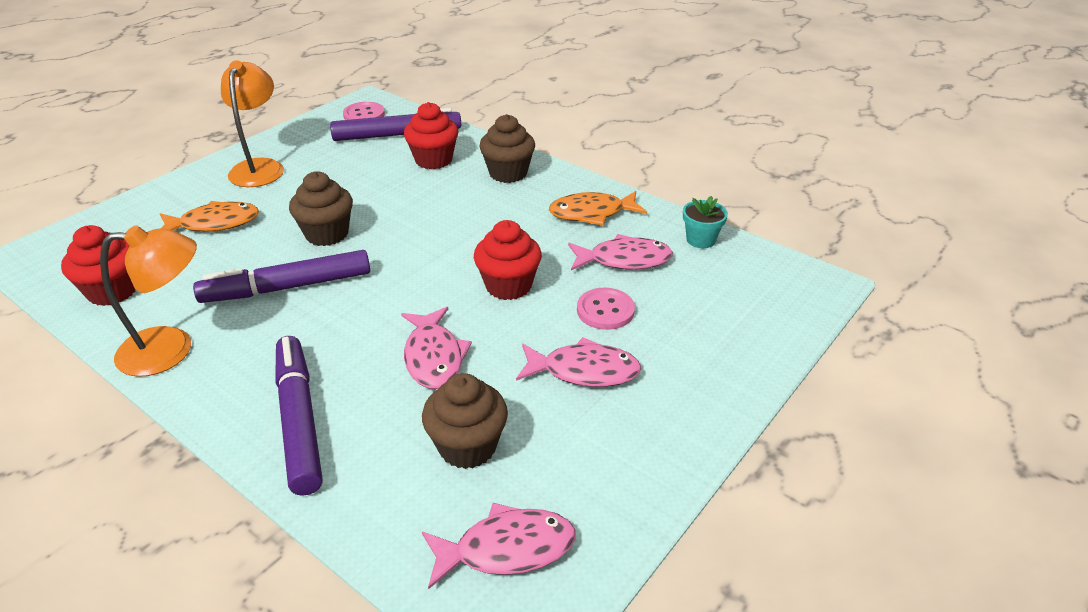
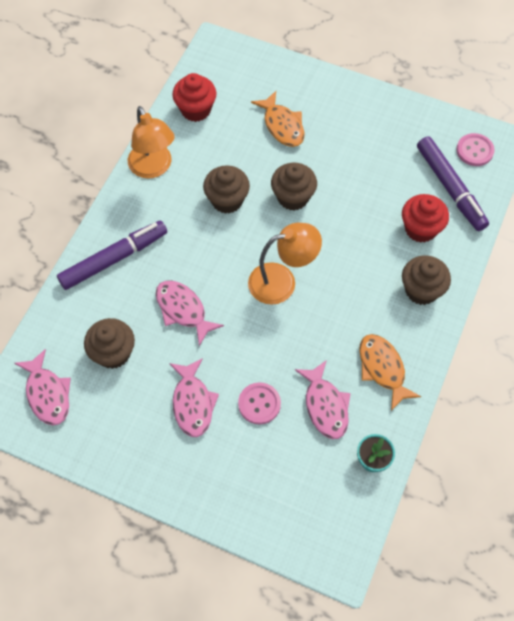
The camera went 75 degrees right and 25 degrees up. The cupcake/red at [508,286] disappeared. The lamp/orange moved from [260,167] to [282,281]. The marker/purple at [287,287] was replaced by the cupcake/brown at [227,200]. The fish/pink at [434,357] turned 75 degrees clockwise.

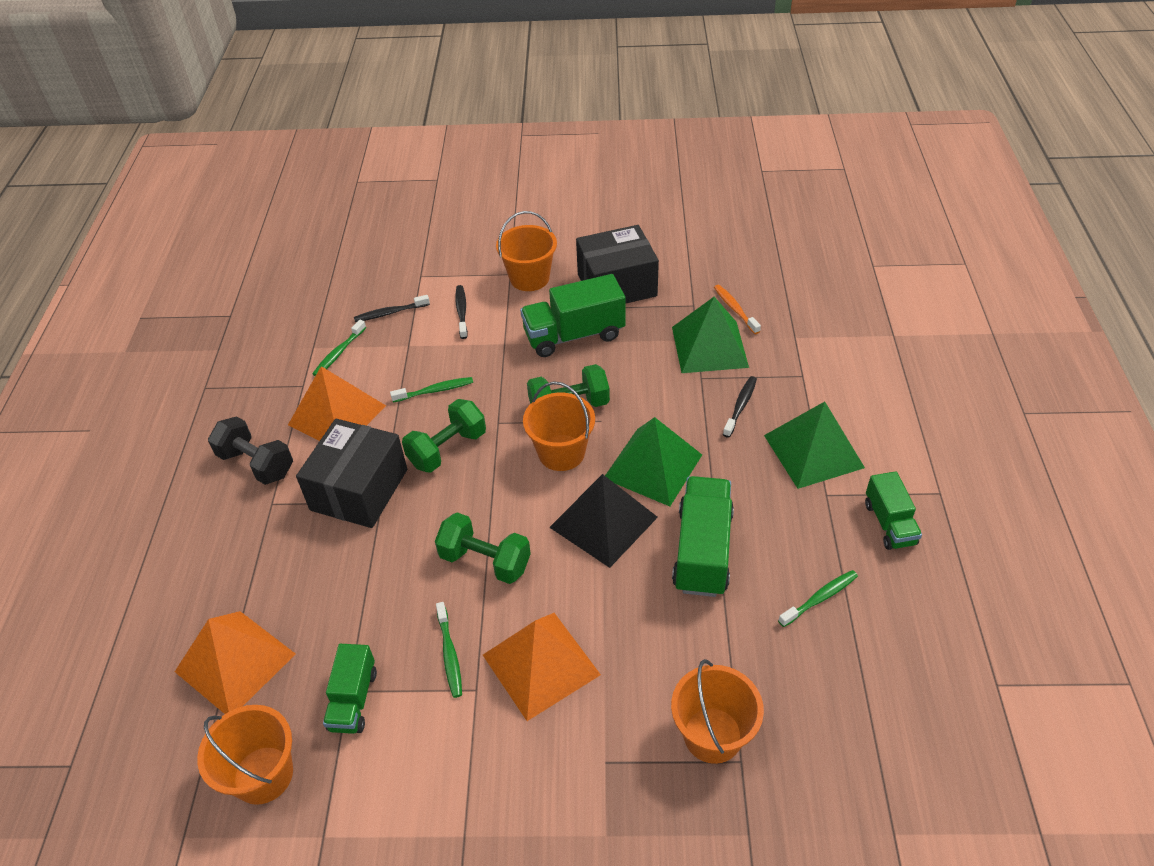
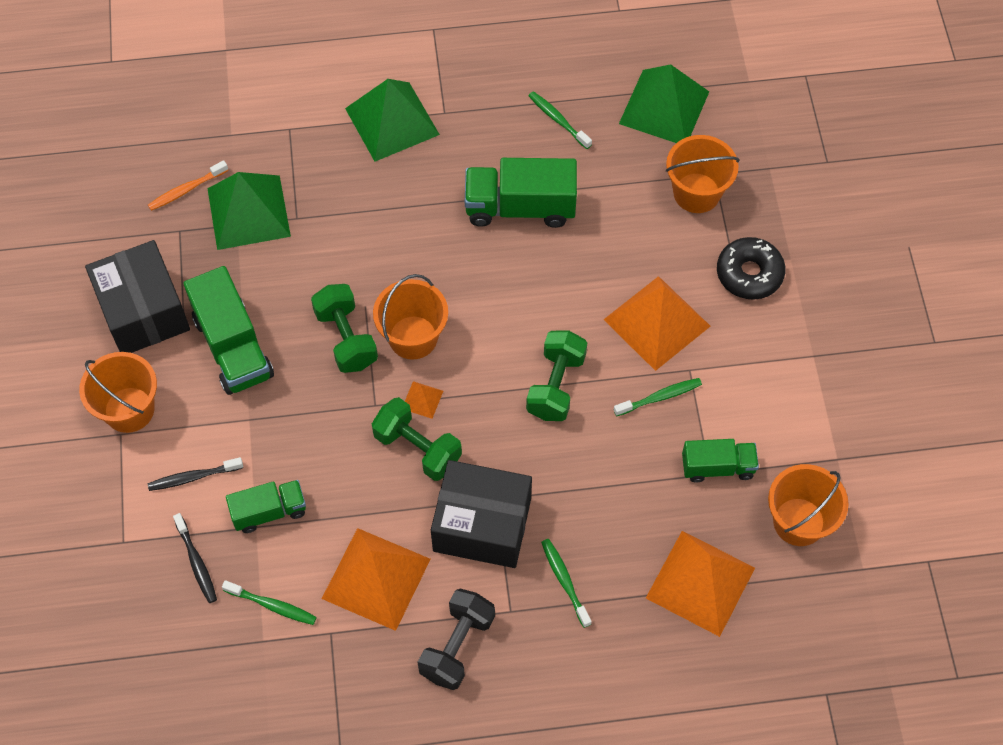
The camera went 100 degrees left and 15 degrees up. The pyramid/black at [603,522] disappeared. The toothbrush/black at [740,406] disappeared. The pyramid/orange at [422,399] appeared. The donut/black at [749,274] appeared. The toothbrush/green moved from [435,390] to [564,581]. The pyramid/green moved from [652,466] to [664,107]. The truck/green moved from [889,523] to [269,512].

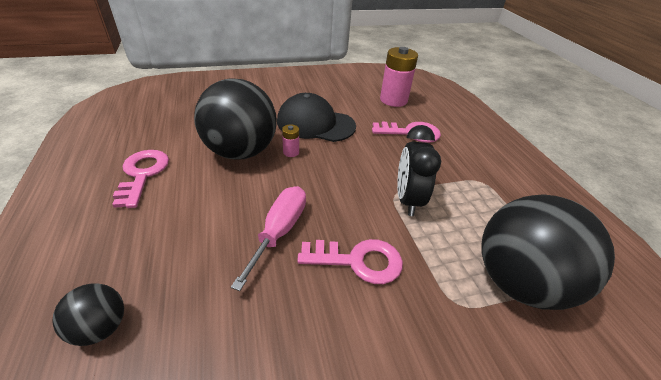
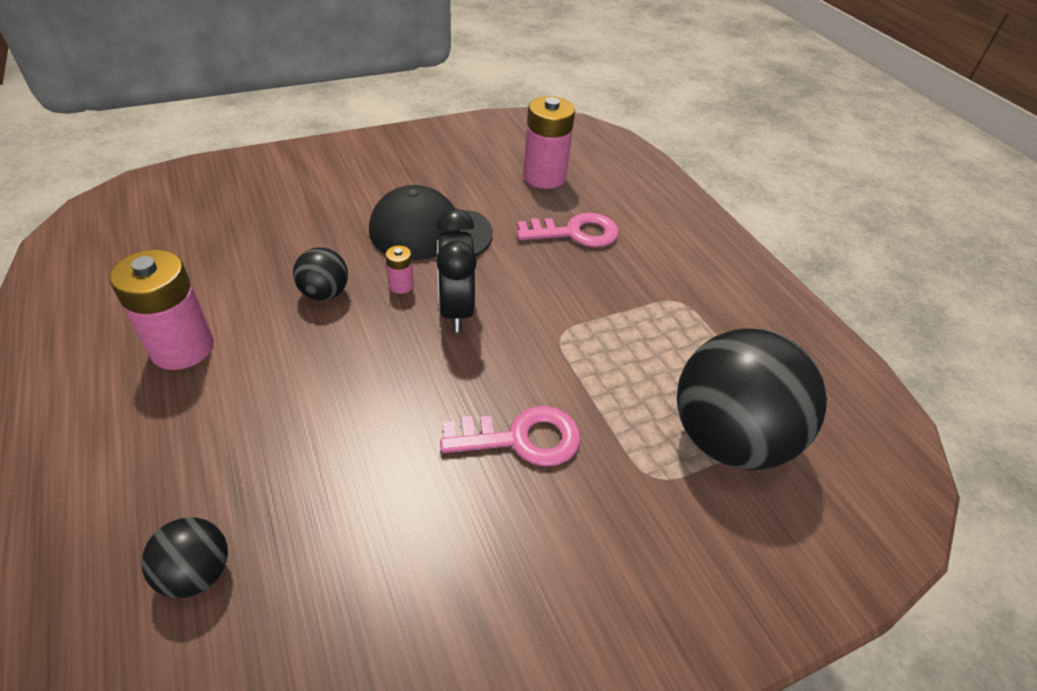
The camera went 10 degrees left and 5 degrees up. The screwdriver/pink at [279,231] disappeared. The clock/black moved from [408,200] to [456,310]. The key/pink at [142,174] was replaced by the battery/pink at [182,348]. The ball/black at [241,152] changed to 0.46 times the size.

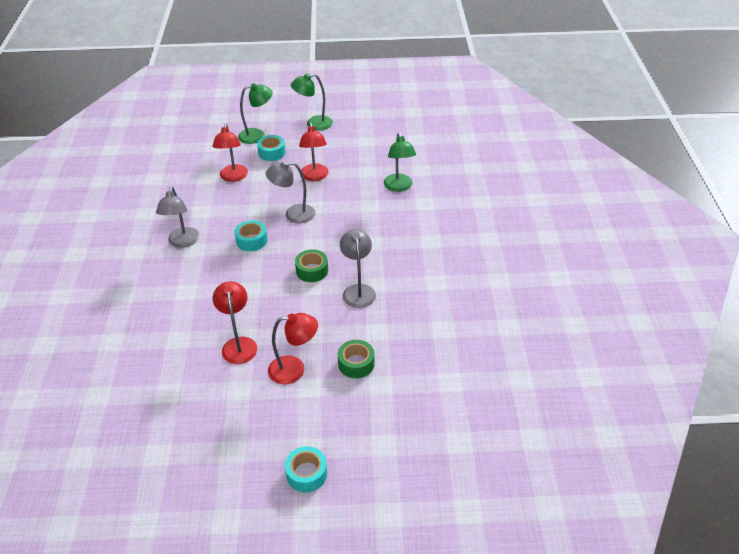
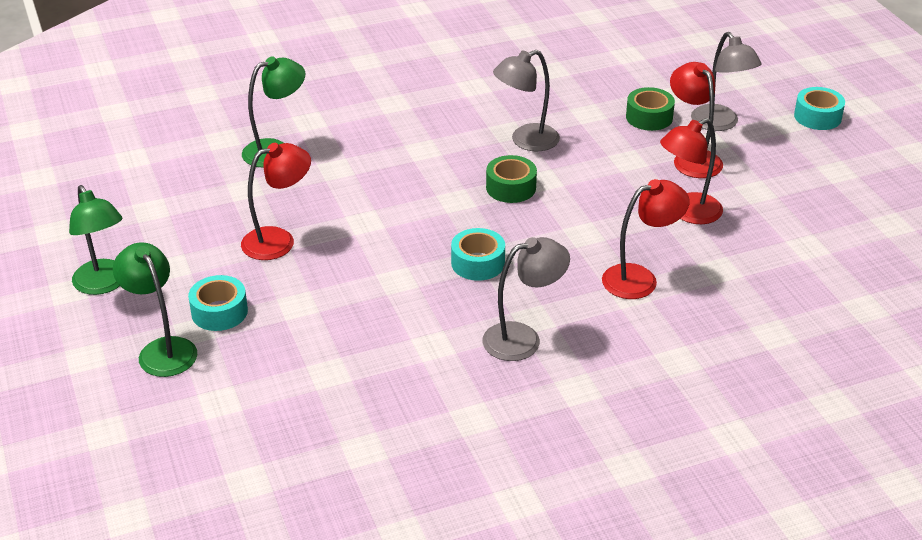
The camera went 110 degrees left and 5 degrees down. The lamp/red moved from [233,177] to [640,279]. The lamp/grey moved from [293,214] to [720,124].

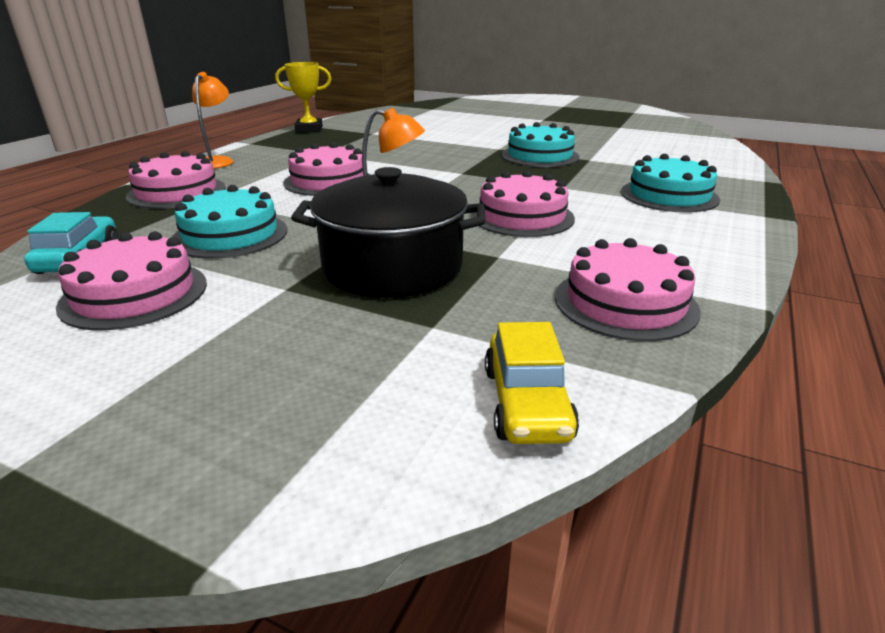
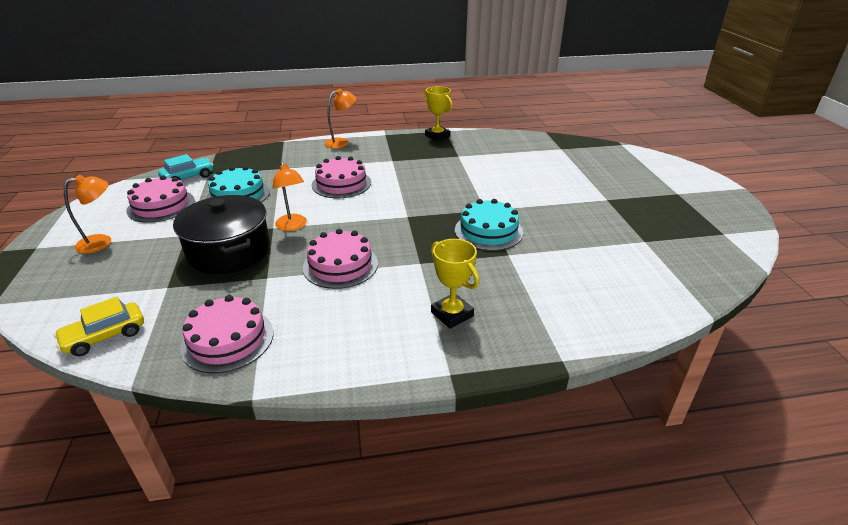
The camera went 55 degrees right and 5 degrees up. The cake/pink at [177,192] disappeared. The lamp/orange at [102,242] appeared. The cake/turquoise at [669,195] was replaced by the trophy/yellow at [452,314].

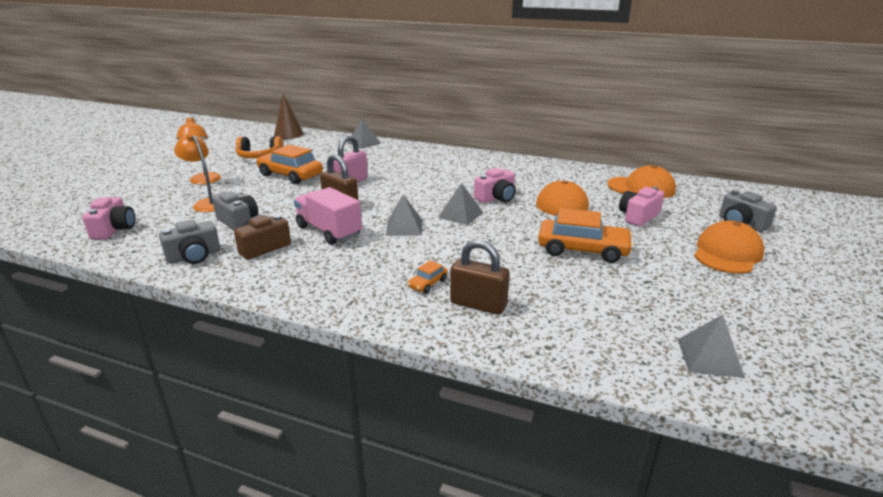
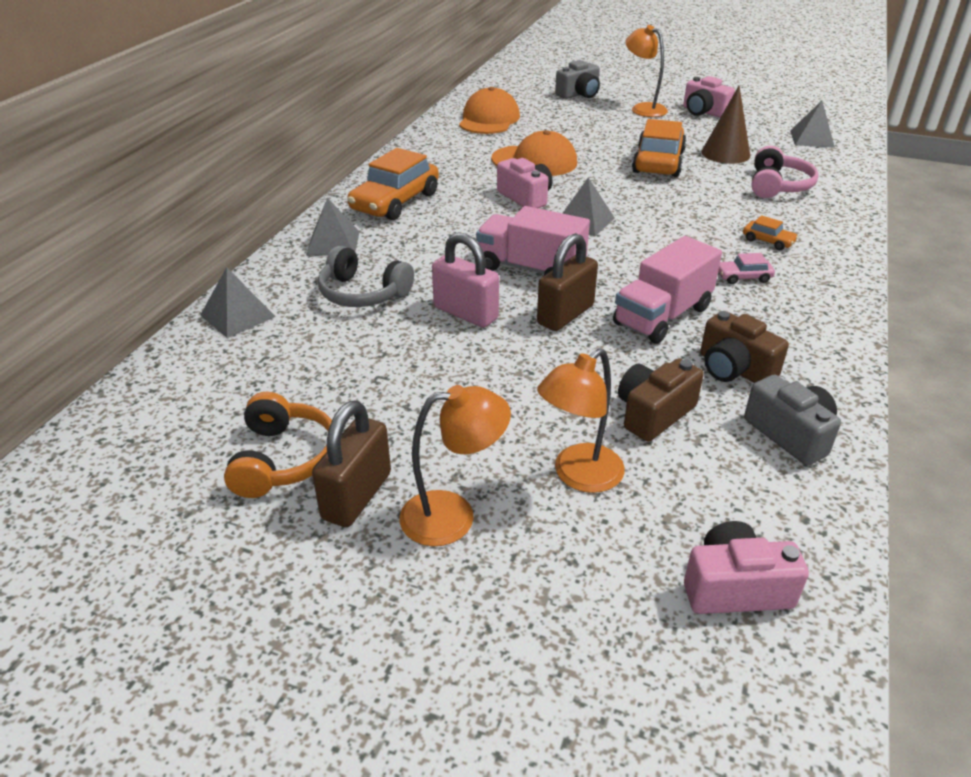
The camera went 90 degrees left and 10 degrees up. The headphones/grey at [362,293] appeared. The truck/pink at [531,268] appeared. The car/pink at [743,277] appeared. The headphones/pink at [778,186] appeared. The car/orange moved from [290,175] to [395,202]. The cone/brown moved from [288,134] to [725,153]. The pyramid/grey moved from [404,227] to [333,243]. The padlock/brown moved from [478,304] to [357,496]. The camera/pink moved from [638,216] to [703,112]. The cap/orange at [727,253] was replaced by the lamp/orange at [643,108]. The camera/grey at [238,222] became the camera/brown at [653,413].

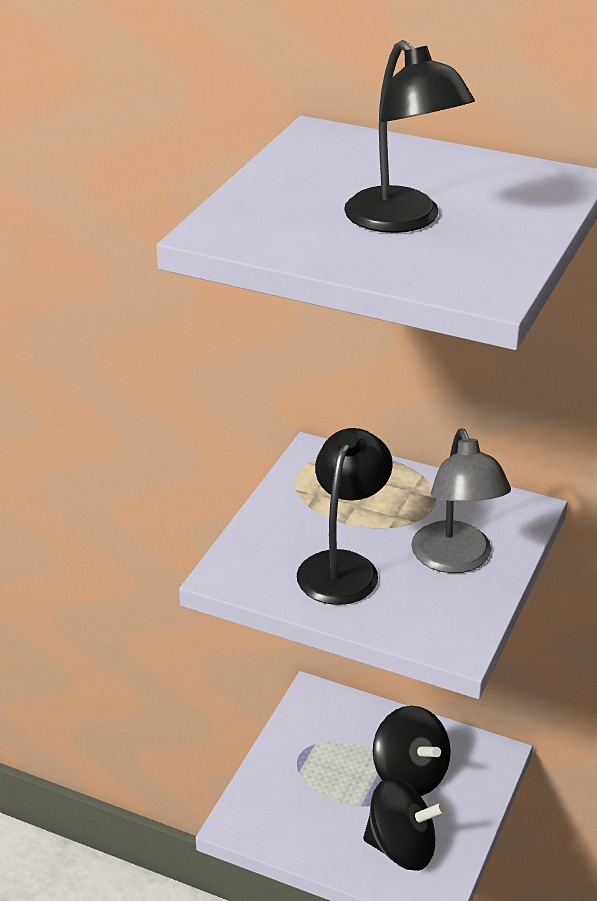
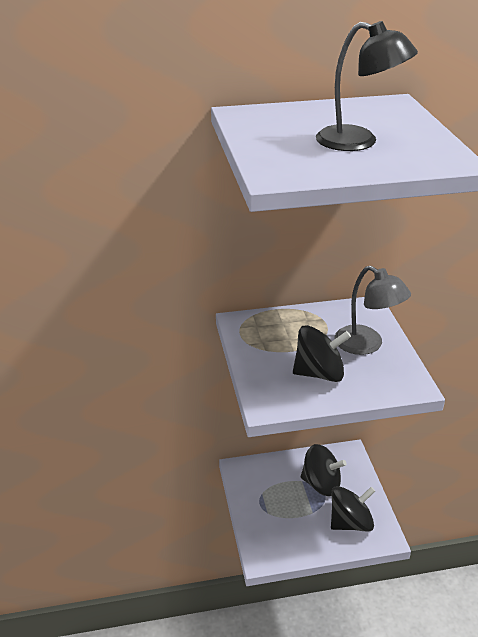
The camera went 35 degrees left and 0 degrees up. The lamp/black at [343,566] was replaced by the spinning top/black at [319,373].

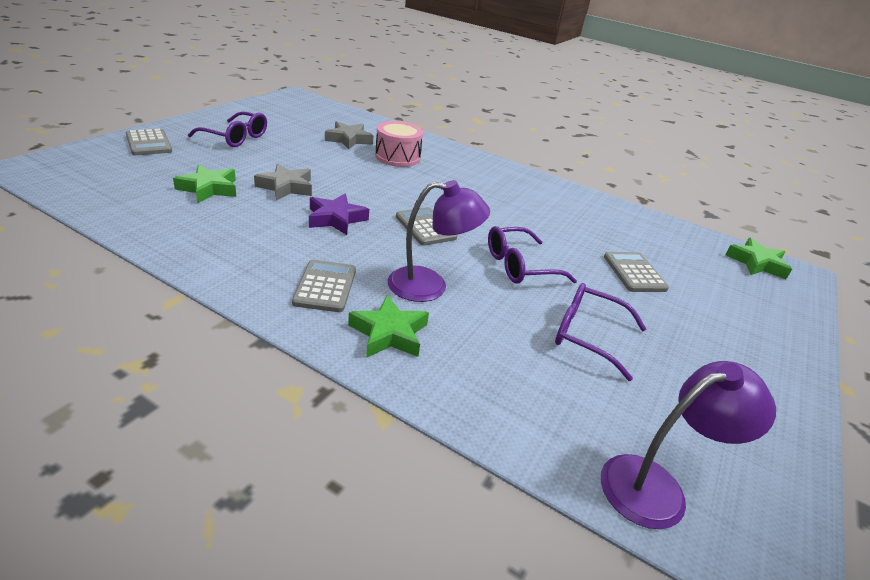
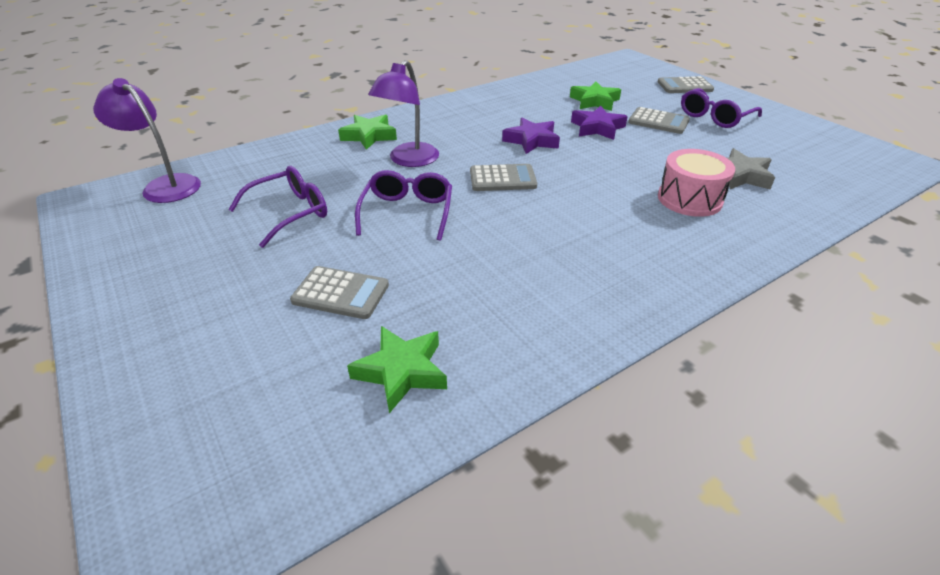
The camera went 120 degrees right and 5 degrees up. The calculator/grey moved from [325,286] to [658,122]. The star/green moved from [756,263] to [402,371]. The star/grey at [286,187] became the star/purple at [597,128]. The lamp/purple at [657,486] turned 120 degrees clockwise.

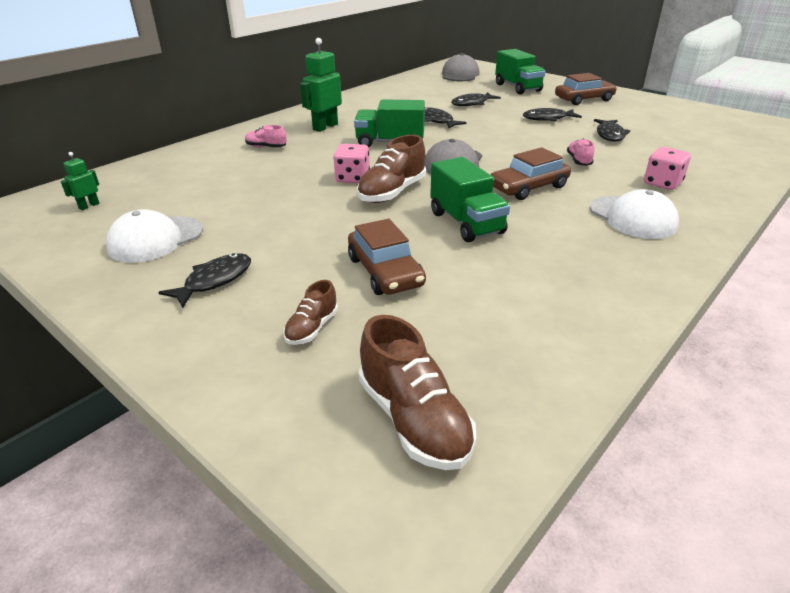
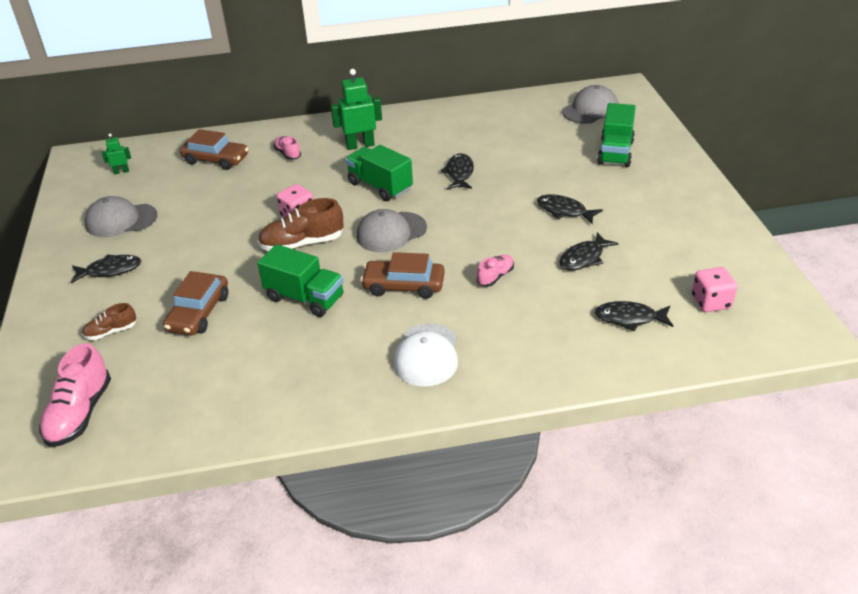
The camera went 40 degrees right and 5 degrees up. The fish/black moved from [472,103] to [629,318]. The car/brown moved from [584,99] to [216,159]. The dice/pink moved from [662,183] to [711,302]. The cap/white at [155,239] became the cap/grey at [121,220]. The shoe/brown at [413,419] became the shoe/pink at [80,413]. The truck/green at [466,223] turned 75 degrees counterclockwise.

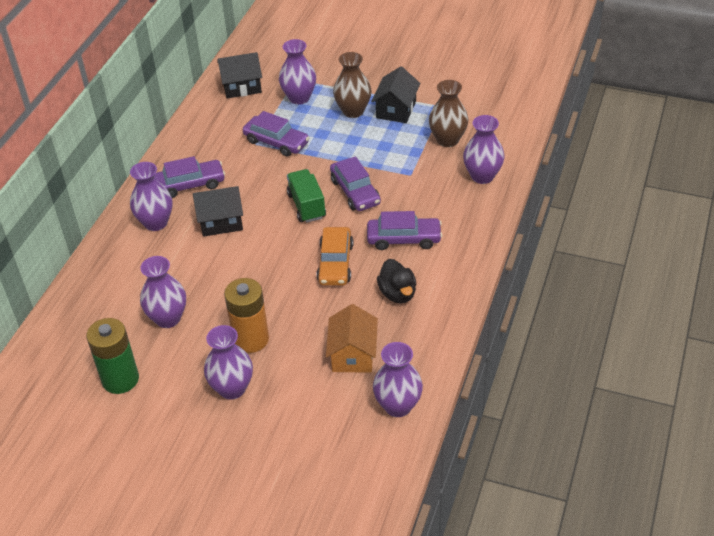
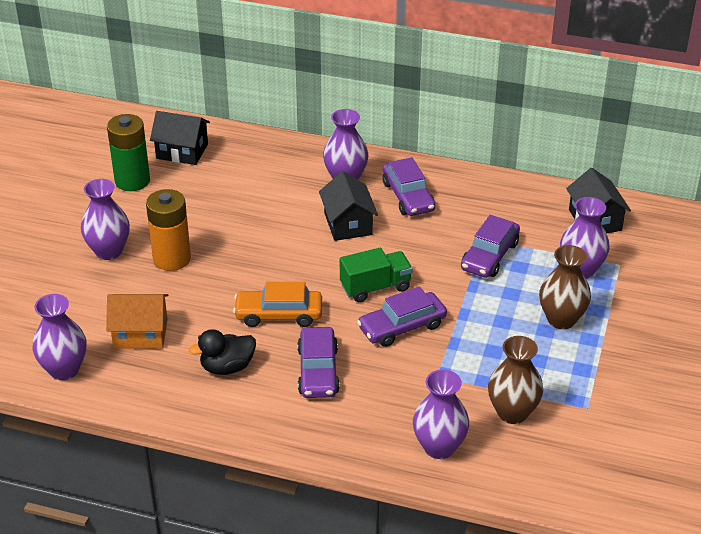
The camera went 85 degrees right and 5 degrees down. The vase/purple at [168,318] disappeared. The house/black moved from [396,109] to [182,151].

